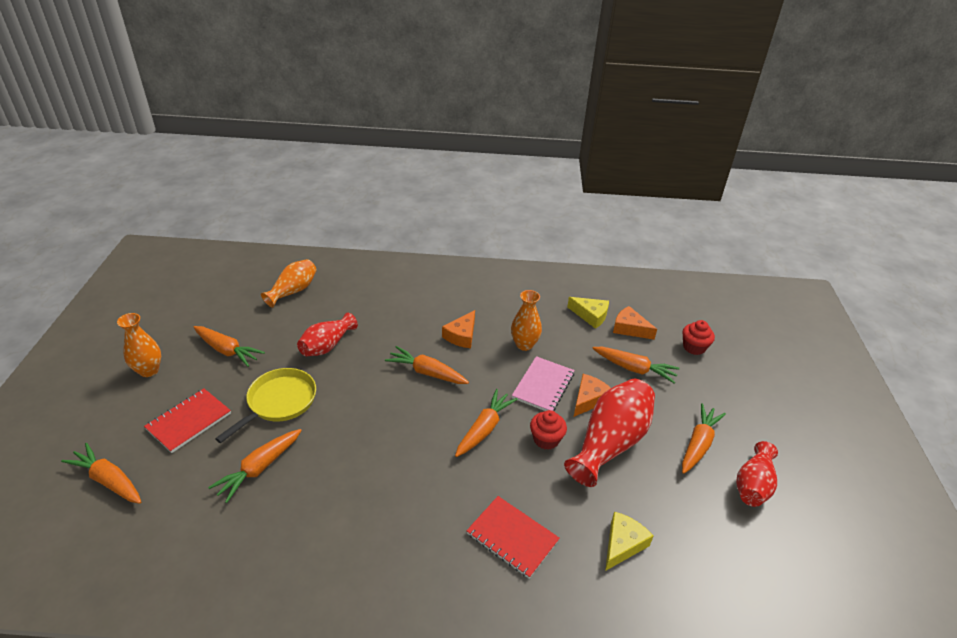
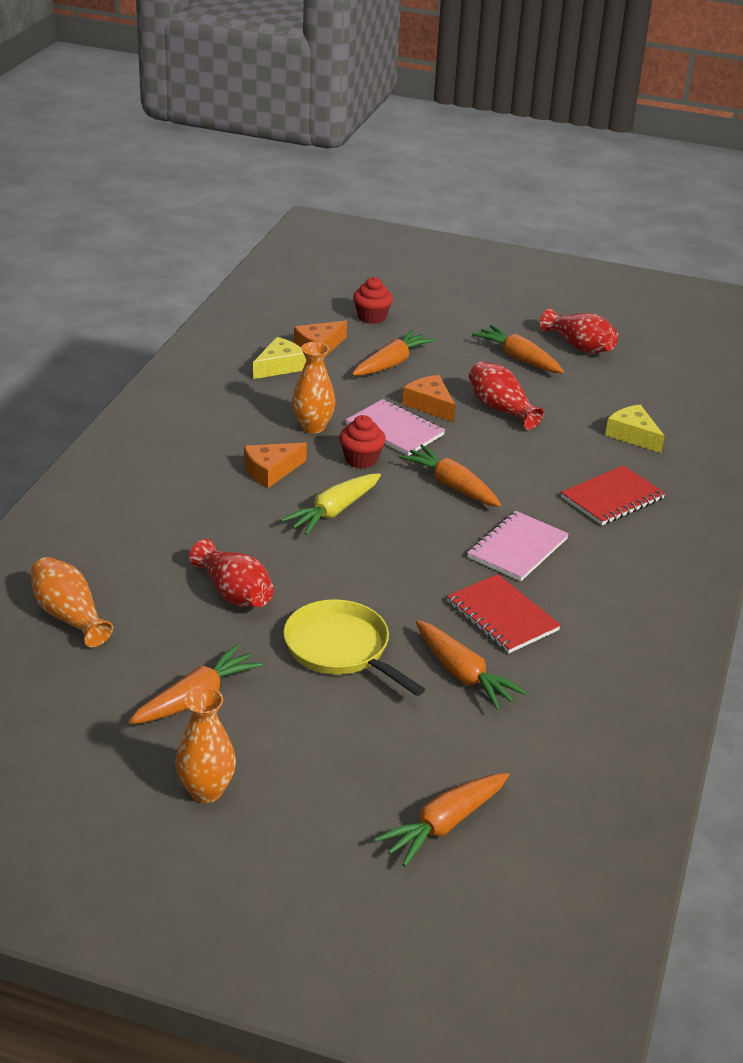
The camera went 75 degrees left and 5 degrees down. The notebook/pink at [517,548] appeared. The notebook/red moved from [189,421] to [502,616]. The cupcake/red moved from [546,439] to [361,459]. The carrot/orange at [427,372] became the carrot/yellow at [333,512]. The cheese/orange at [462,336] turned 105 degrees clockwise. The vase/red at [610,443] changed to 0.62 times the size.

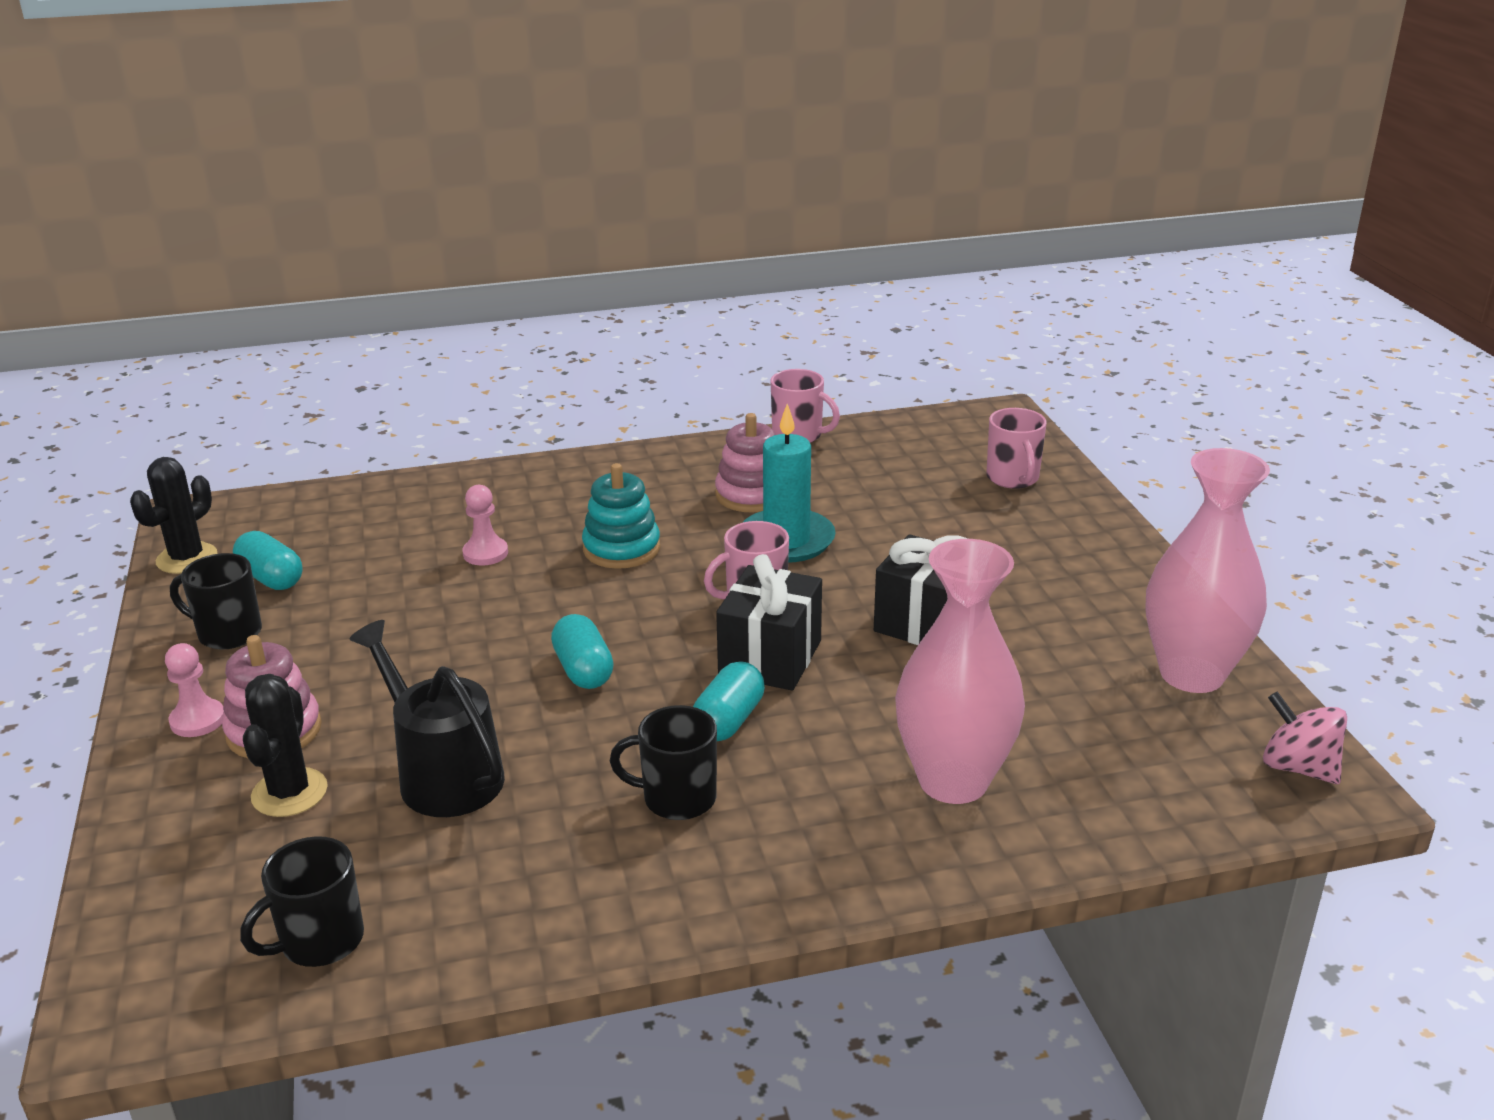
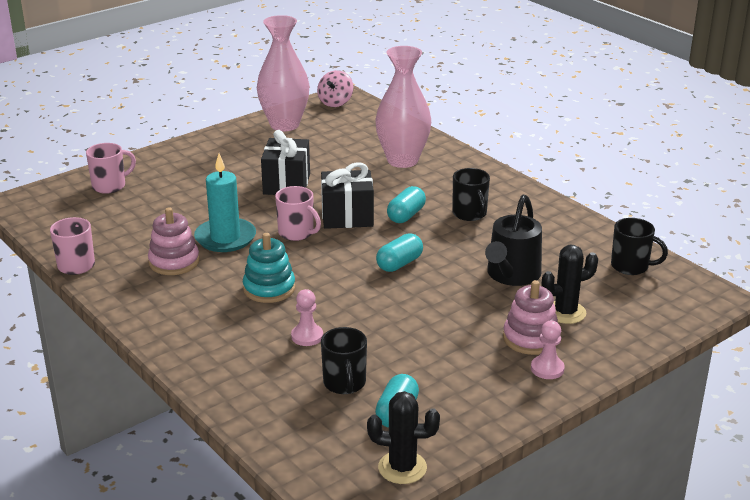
The camera went 115 degrees left and 0 degrees up. The mug/black moved from [228,633] to [344,383]. The capsule/turquoise at [729,720] turned 60 degrees counterclockwise.

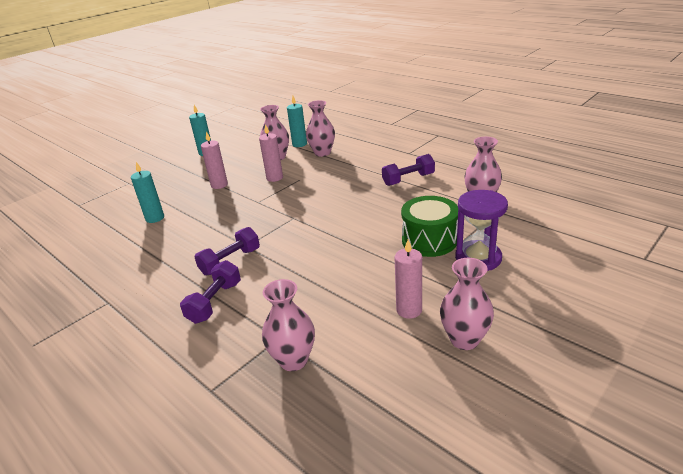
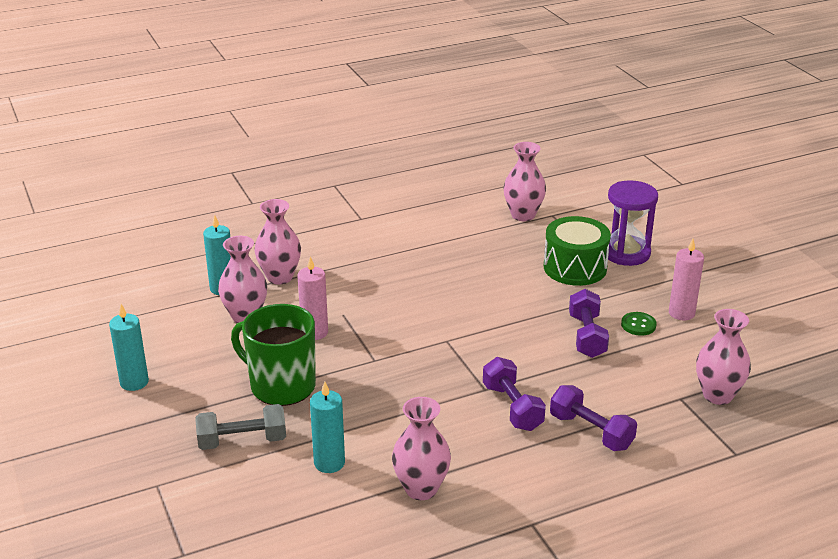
The camera went 70 degrees left and 0 degrees up. The dumbbell/grey at [242,441] appeared. The button/green at [638,325] appeared. The dumbbell/purple moved from [408,179] to [587,336]. The vase/pink moved from [464,339] to [421,489]. The candle/pink at [219,185] was replaced by the mug/green at [281,386].

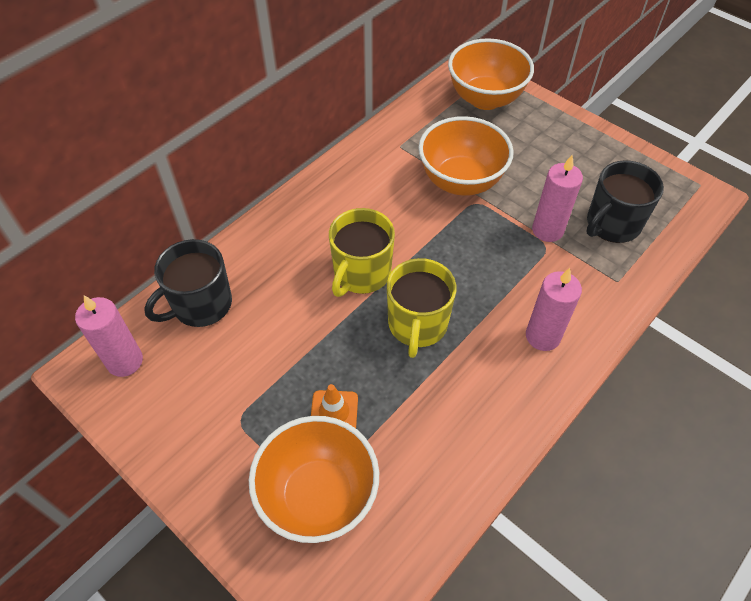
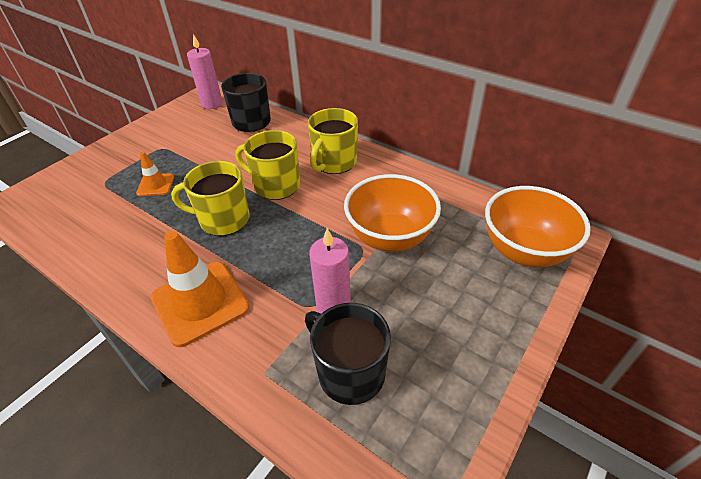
The camera went 85 degrees right and 10 degrees down. The bowl/orange at [318,496] disappeared. The mug/yellow at [334,162] appeared. The candle/pink at [542,336] was replaced by the traffic cone/orange at [200,302].

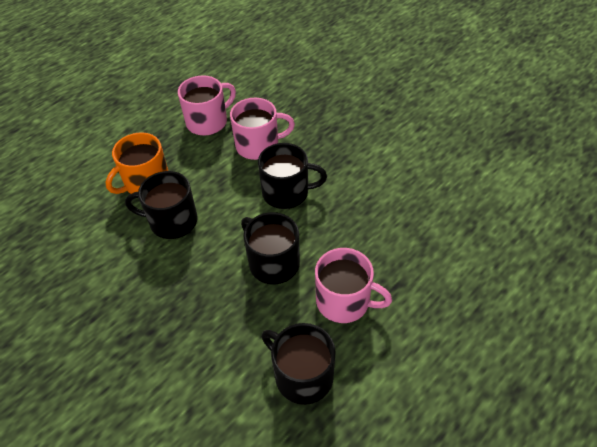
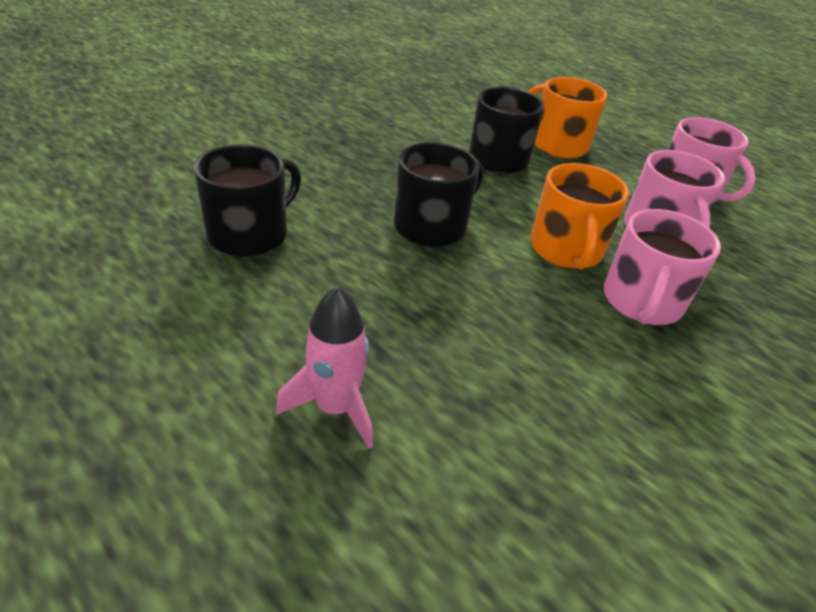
The camera went 85 degrees right and 10 degrees down. The rocket/pink at [335,408] appeared. The mug/pink moved from [344,301] to [641,302]. The mug/black at [287,192] became the mug/orange at [566,250].

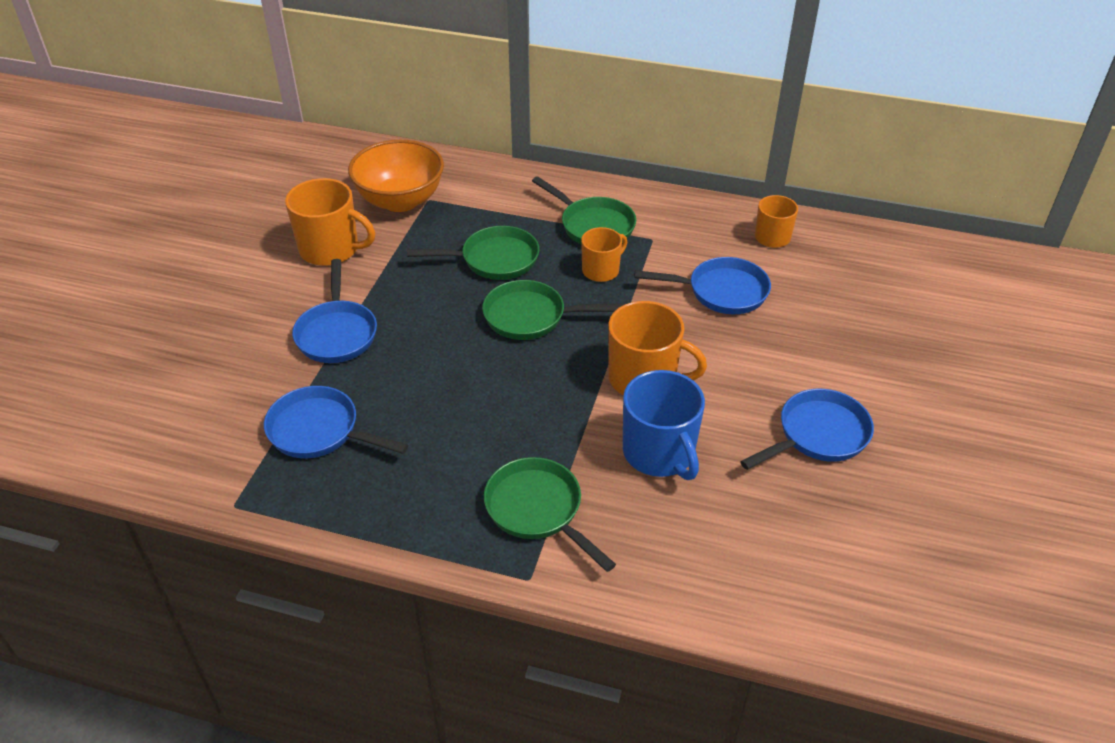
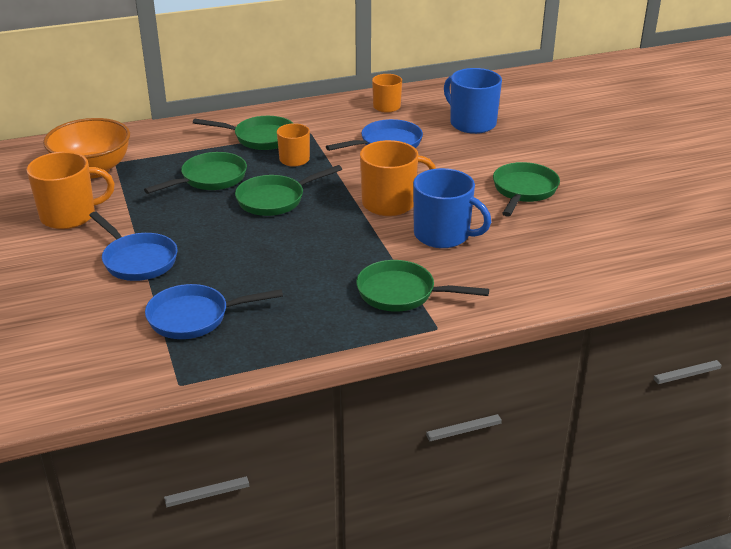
The camera went 35 degrees left and 10 degrees down. The mug/blue at [471,123] appeared. The pan/blue at [818,435] became the pan/green at [523,191].

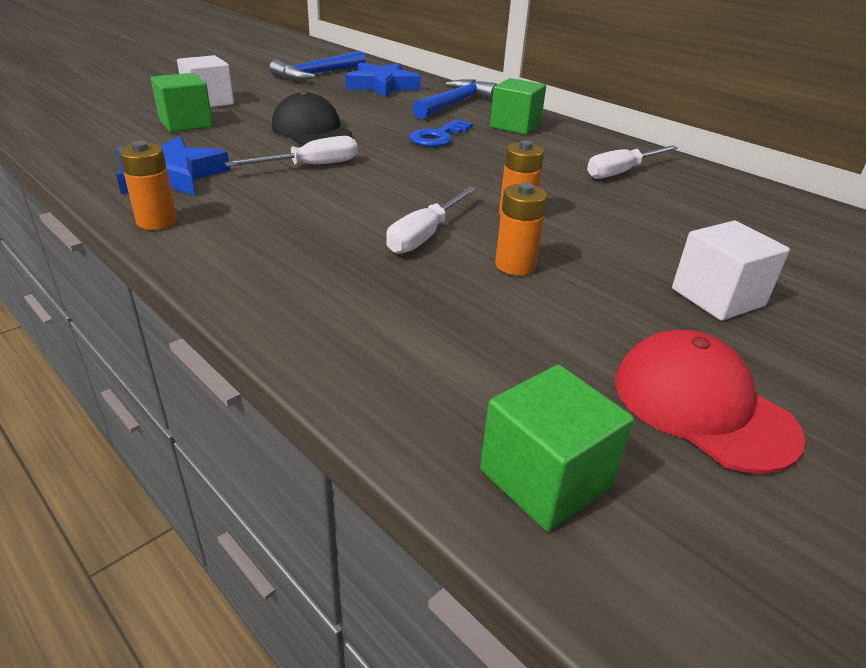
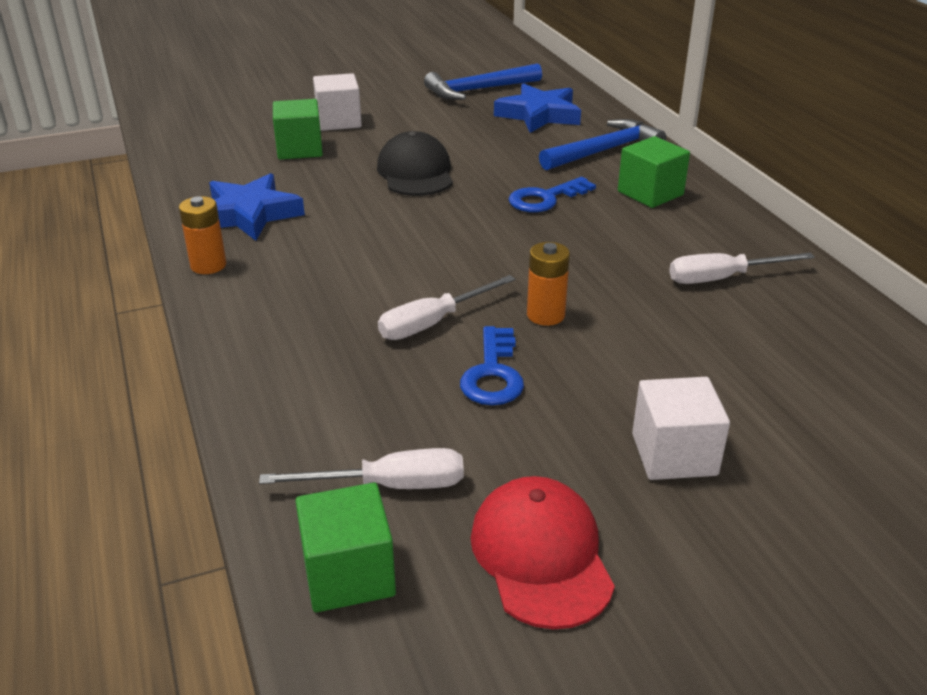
The camera went 25 degrees right and 0 degrees up. The screwdriver/white moved from [310,166] to [389,486]. The battery/orange at [515,265] was replaced by the key/blue at [493,374].

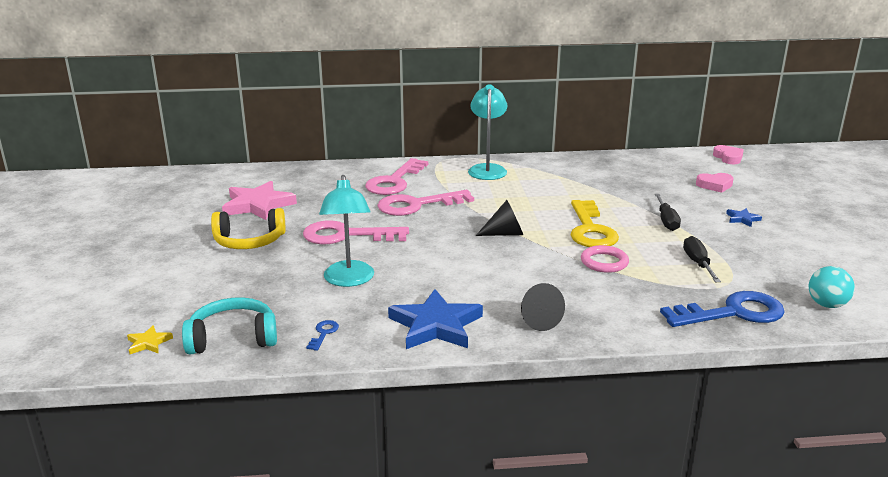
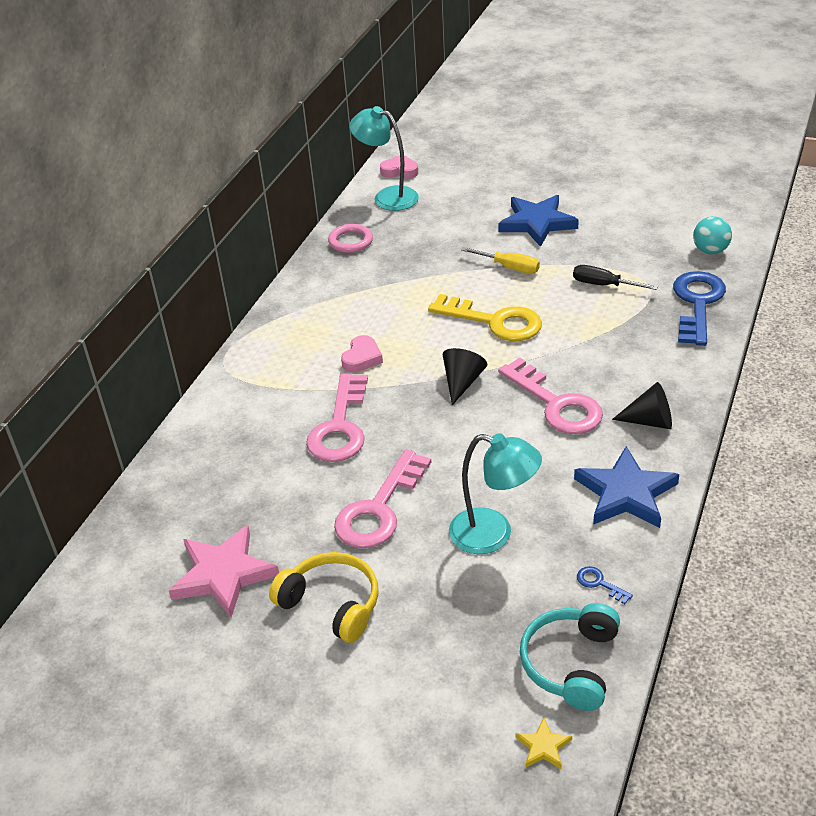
The camera went 60 degrees left and 15 degrees up. The key/pink moved from [394,181] to [556,404]. The lamp/turquoise moved from [487,169] to [387,197]. The ring/pink moved from [604,262] to [351,241]. The heart/pink moved from [715,185] to [362,358]. The screwdriver/black at [666,221] became the screwdriver/yellow at [509,267]. The headphones/yellow at [249,241] turned 75 degrees counterclockwise. The star/blue at [742,219] changed to 2.22 times the size.

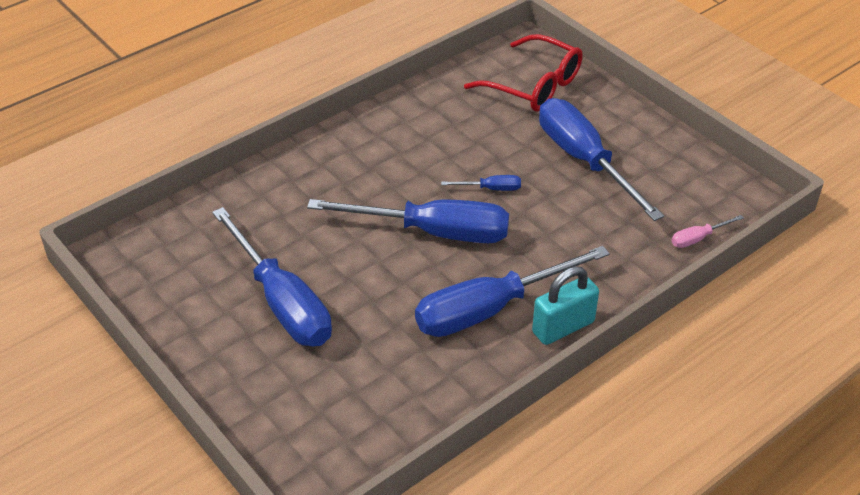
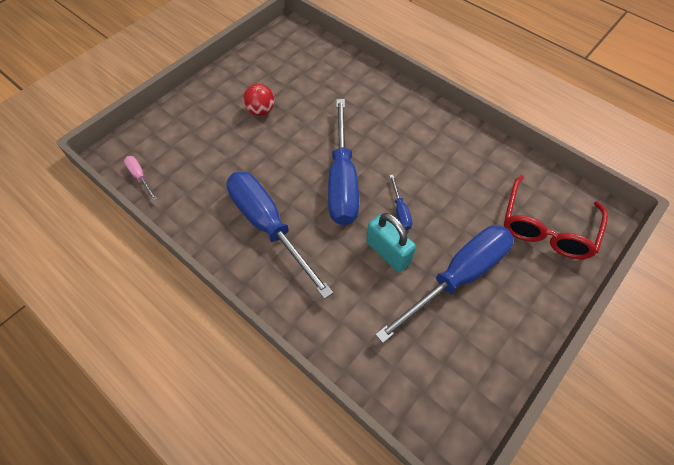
The camera went 80 degrees right and 15 degrees up. The padlock/turquoise moved from [563,327] to [388,252]. The screwdriver/pink moved from [698,238] to [140,177]. The screwdriver/blue at [282,302] was replaced by the ball/red at [261,111].

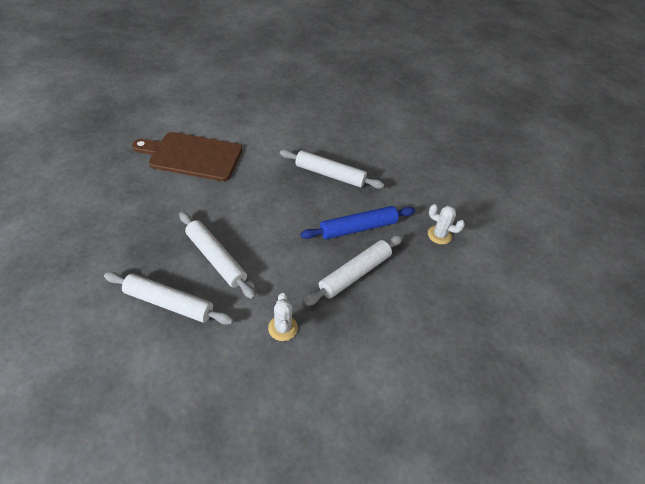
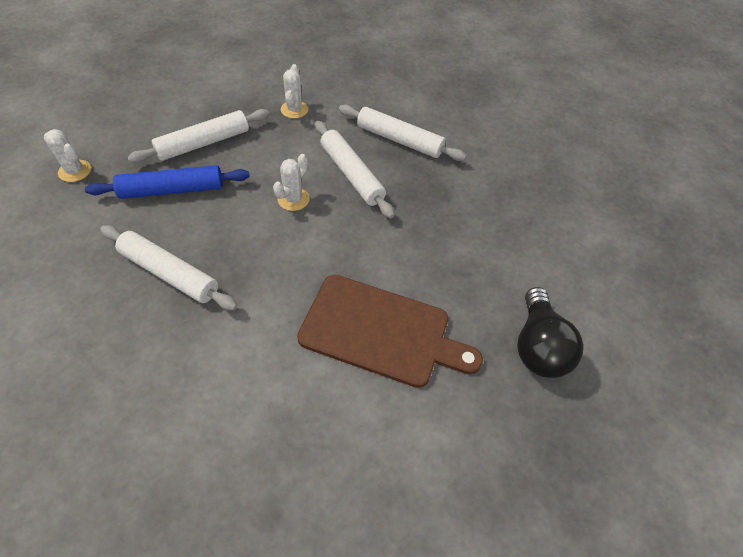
The camera went 170 degrees left and 5 degrees up. The cactus/white at [293,199] appeared. The light bulb/black at [538,346] appeared.

